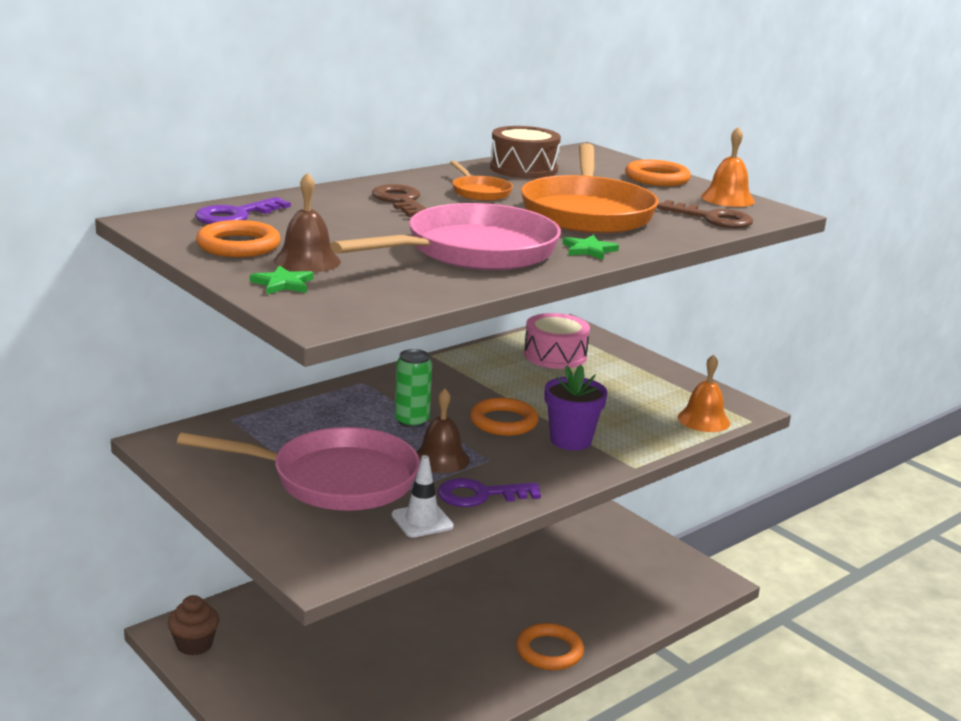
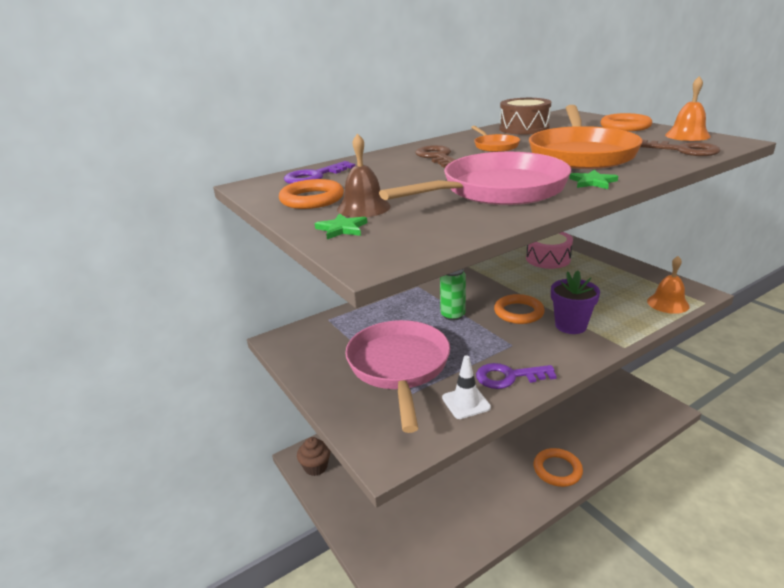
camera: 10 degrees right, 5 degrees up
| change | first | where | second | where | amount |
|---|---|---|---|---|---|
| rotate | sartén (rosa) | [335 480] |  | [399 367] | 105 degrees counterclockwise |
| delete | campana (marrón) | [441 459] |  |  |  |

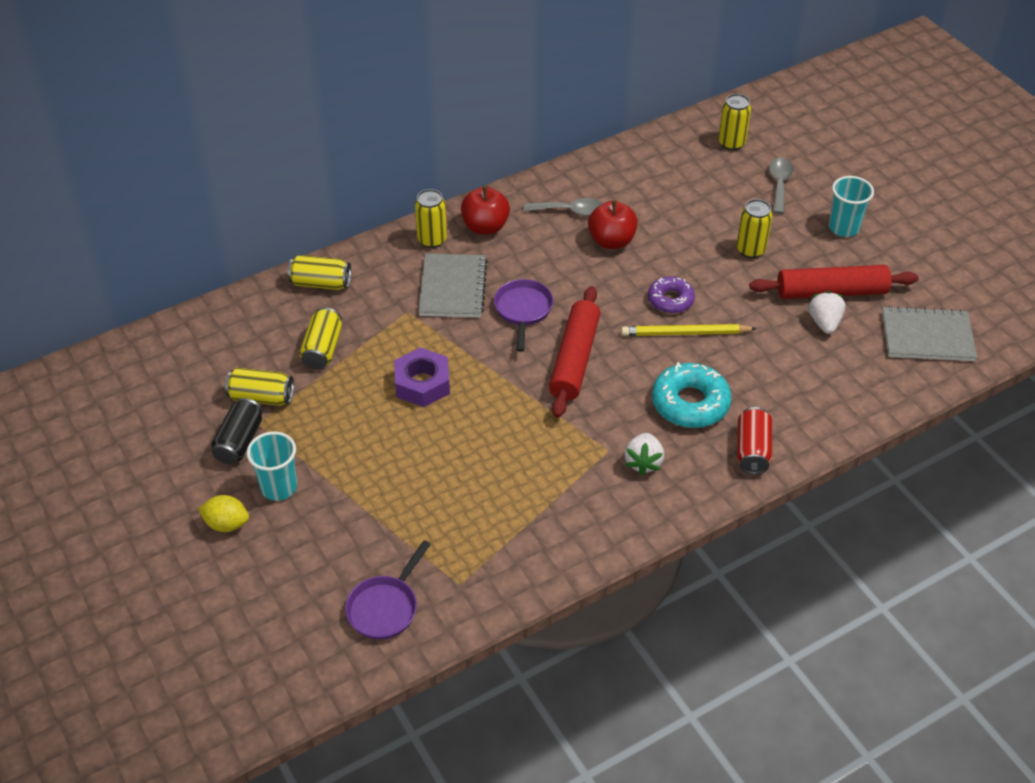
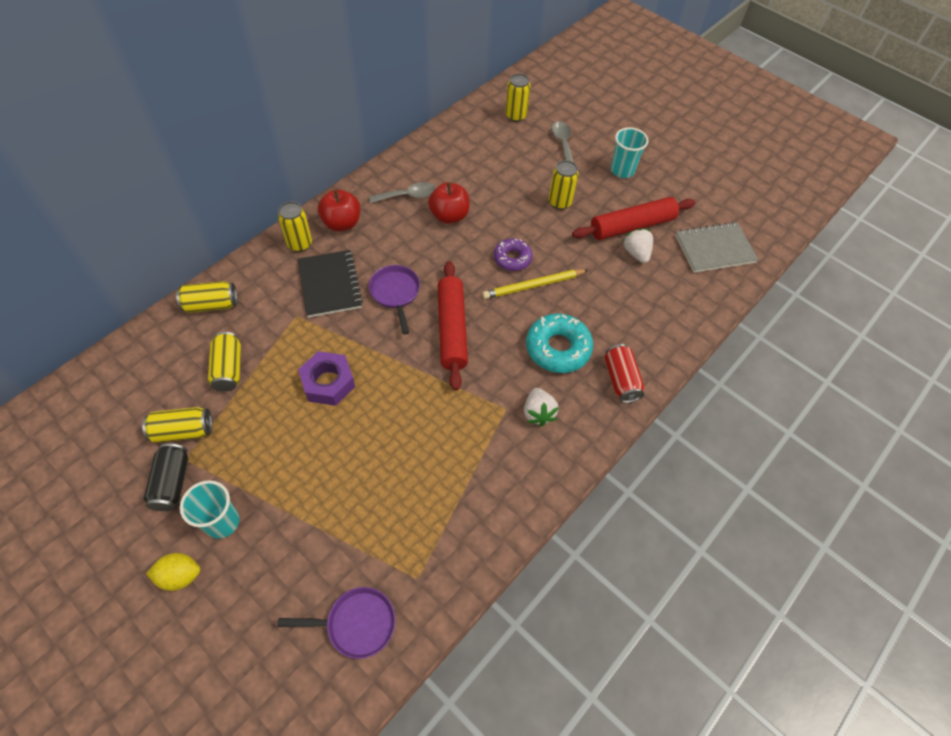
camera: 20 degrees left, 10 degrees up
| change | first | where | second | where | amount |
|---|---|---|---|---|---|
| rotate | sartén (morado) | [385 607] |  | [356 624] | 105 degrees counterclockwise |
| recolor | cuaderno (gris) | [453 288] | cuaderno (negro) | [330 285] |  |

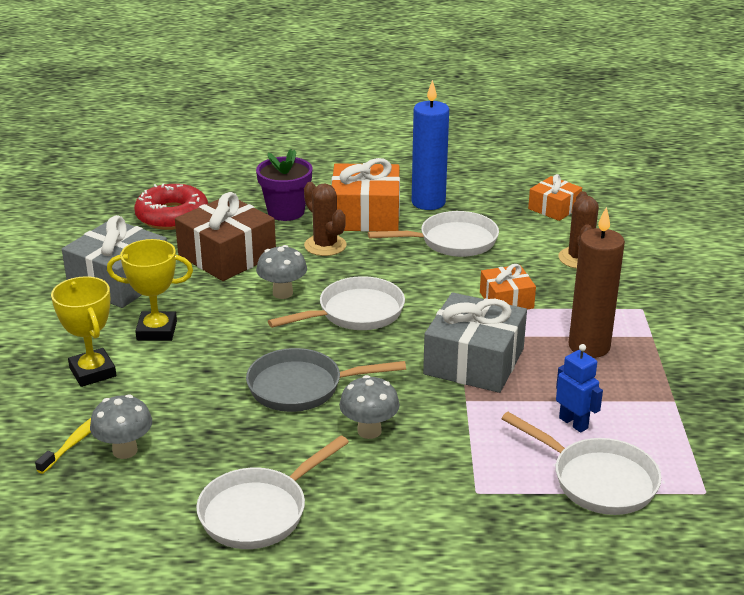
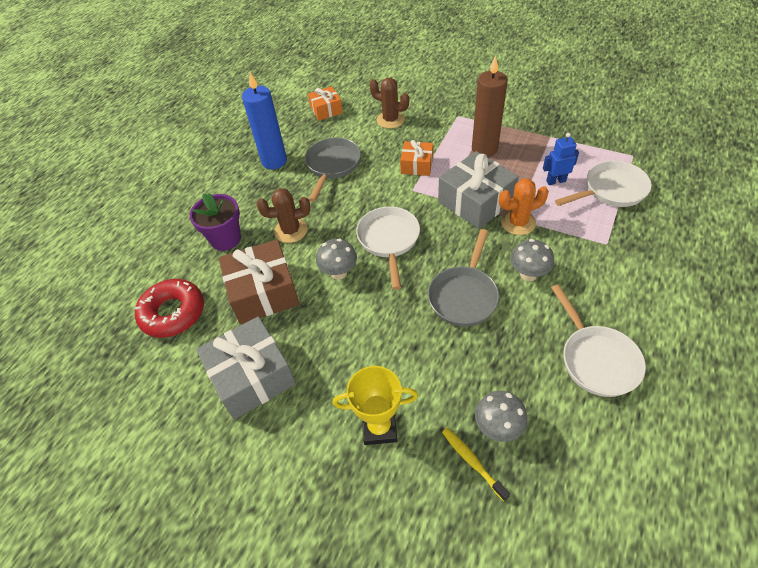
camera: 60 degrees left, 20 degrees up
| change | first | where | second | where | amount |
|---|---|---|---|---|---|
| recolor | sartén (blanco) | [452 241] | sartén (gris) | [332 166] |  |
| insert |  |  | cactus (naranja) | [518 223] |  |
| delete | trofeo (amarillo) | [157 331] |  |  |  |
| delete | regalo (naranja) | [365 215] |  |  |  |

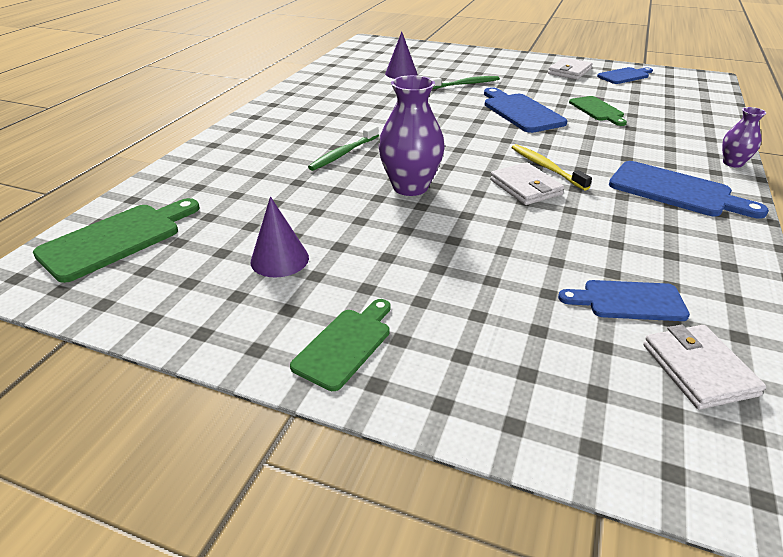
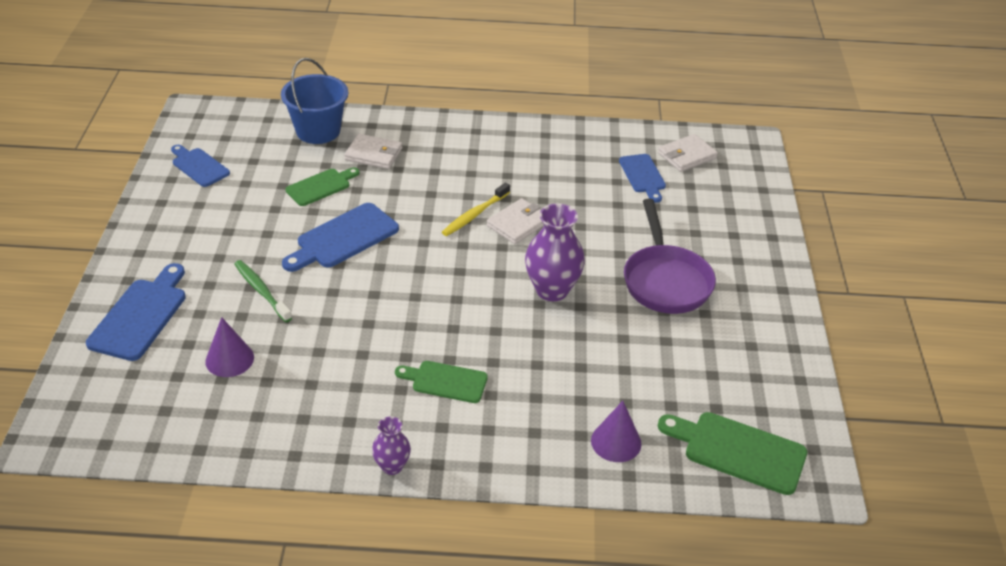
camera: 110 degrees left, 5 degrees up
| change | first | where | second | where | amount |
|---|---|---|---|---|---|
| move | tabla de cortar (azul) | [675 191] |  | [140 316] |  |
| insert |  |  | balde (azul) | [318 131] |  |
| move | cartera (blanco) | [569 71] |  | [373 154] |  |
| move | florero (morado) | [733 163] |  | [392 466] |  |
| move | tabla de cortar (verde) | [345 345] |  | [445 381] |  |
| move | cono (morado) | [279 259] |  | [616 442] |  |
| insert |  |  | sartén (morado) | [665 280] |  |
| delete | cepillo de dientes (verde) | [343 153] |  |  |  |

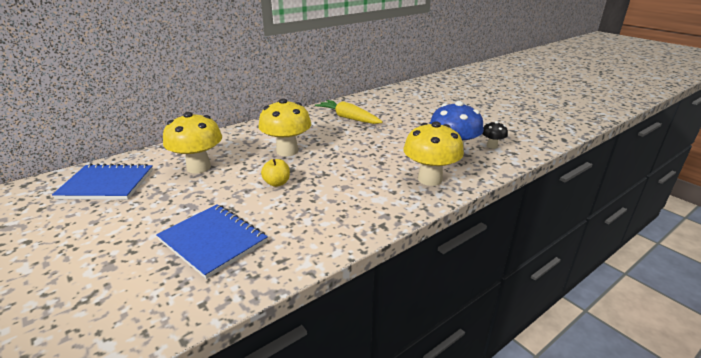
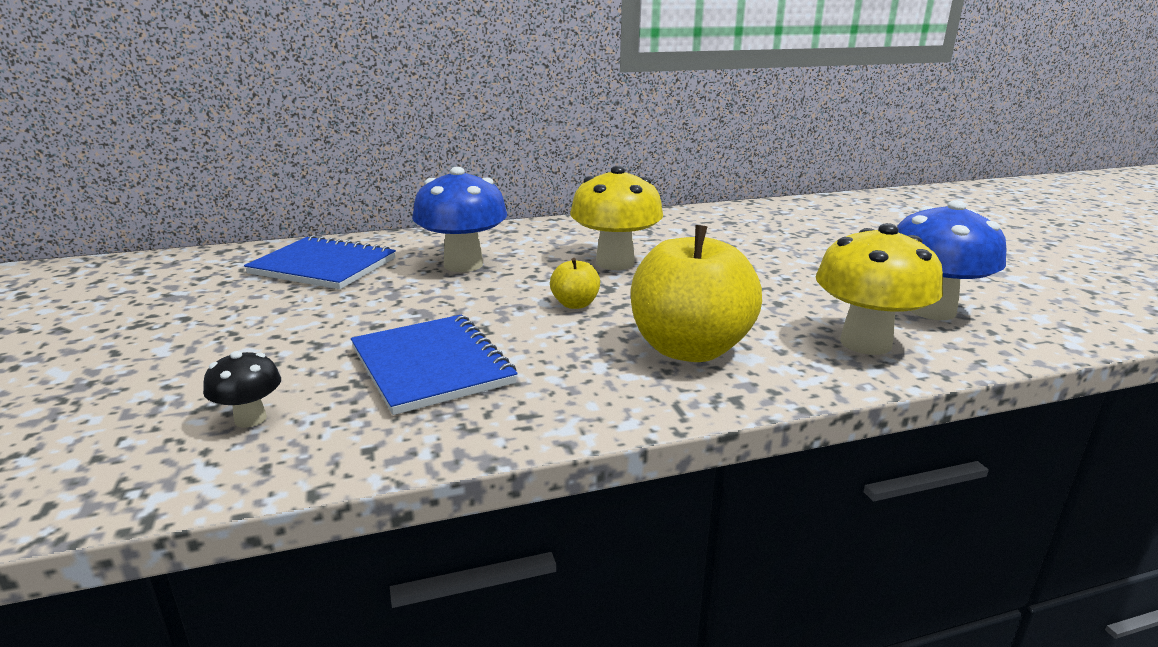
camera: 20 degrees right, 5 degrees down
| change | first | where | second | where | amount |
|---|---|---|---|---|---|
| move | seta (negro) | [492 146] |  | [250 419] |  |
| recolor | seta (amarillo) | [199 167] | seta (azul) | [463 265] |  |
| insert |  |  | manzana (amarillo) | [689 349] |  |
| delete | zanahoria (amarillo) | [348 118] |  |  |  |

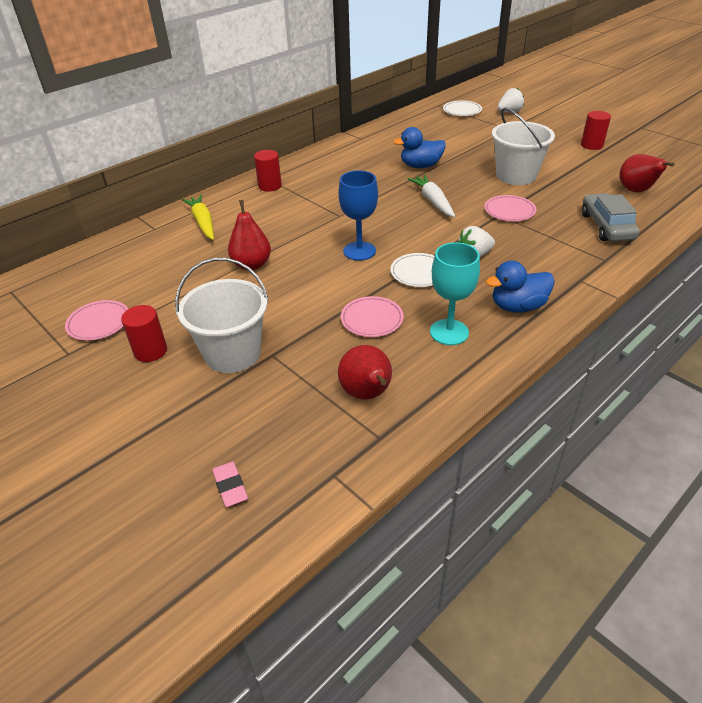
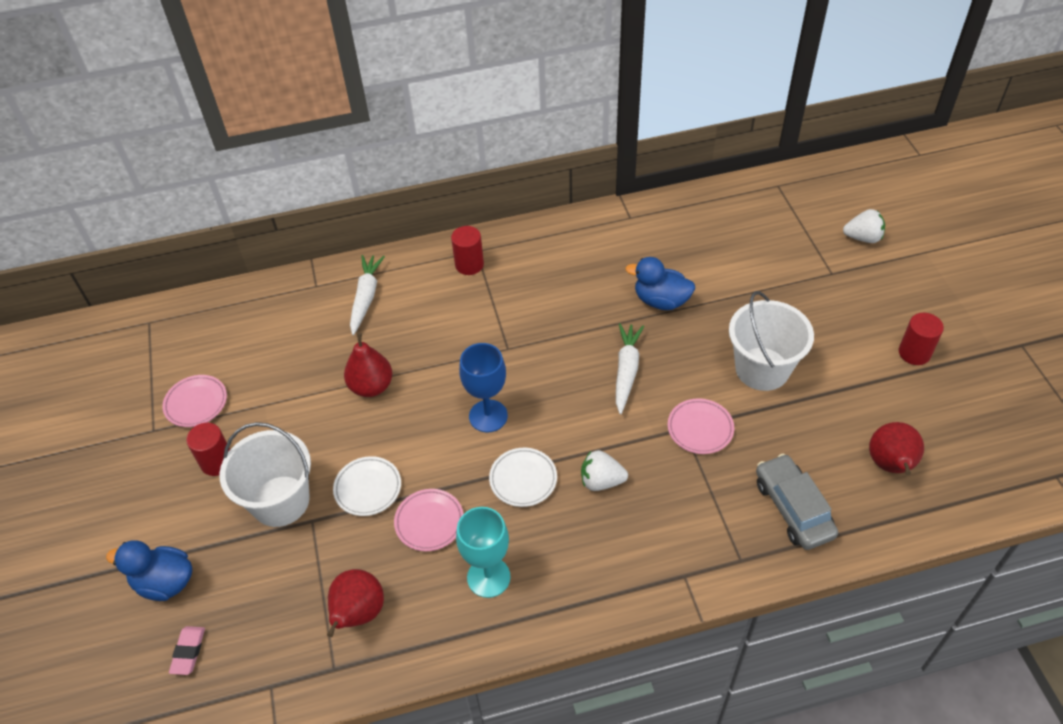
camera: 30 degrees right, 10 degrees up
| change | first | where | second | where | amount |
|---|---|---|---|---|---|
| move | pato (azul) | [517 306] |  | [165 582] |  |
| move | plato (blanco) | [462 111] |  | [368 488] |  |
| recolor | zanahoria (amarillo) | [203 222] | zanahoria (blanco) | [366 297] |  |
| rotate | coche (gris) | [606 226] |  | [793 508] | 45 degrees counterclockwise |

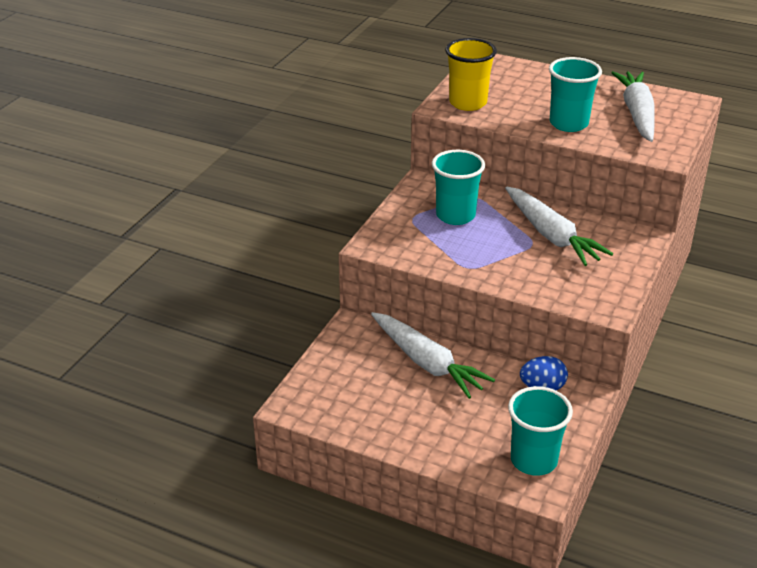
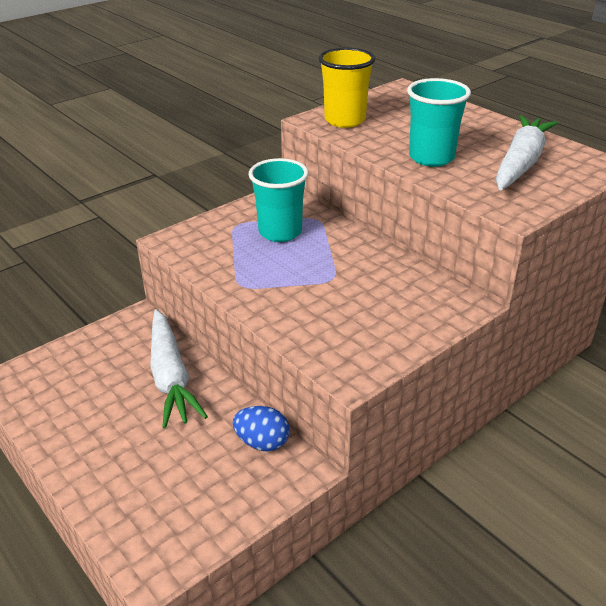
camera: 25 degrees right, 0 degrees up
| change | first | where | second | where | amount |
|---|---|---|---|---|---|
| delete | zanahoria (blanco) | [551 235] |  |  |  |
| delete | vaso (turquesa) | [534 460] |  |  |  |

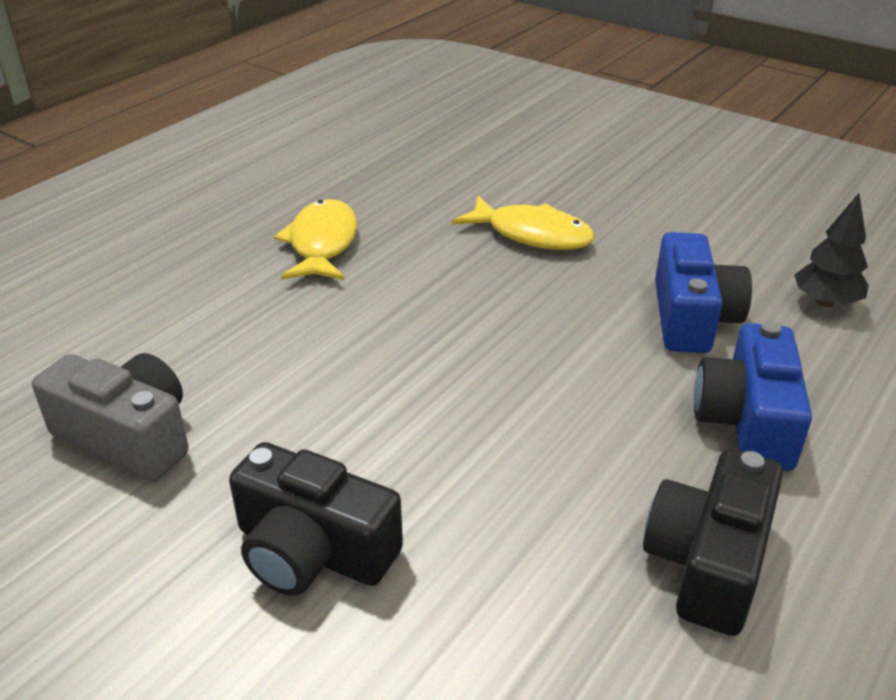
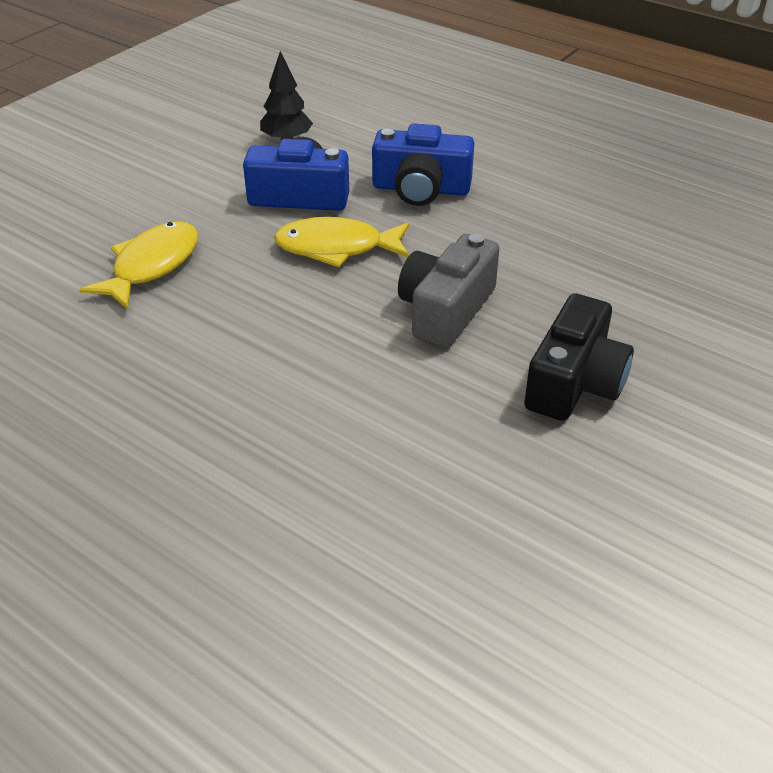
camera: 90 degrees left, 5 degrees up
| change | first | where | second | where | amount |
|---|---|---|---|---|---|
| move | pez (amarillo) | [322 244] |  | [336 248] |  |
| move | cámara (gris) | [128 436] |  | [446 310] |  |
| delete | cámara (negro) | [708 562] |  |  |  |

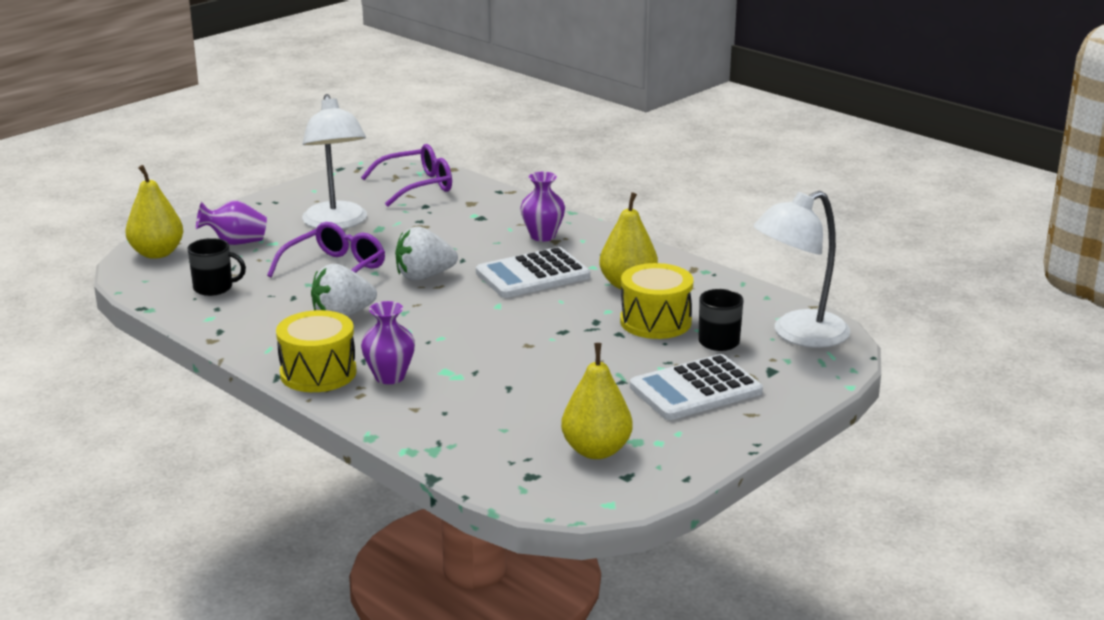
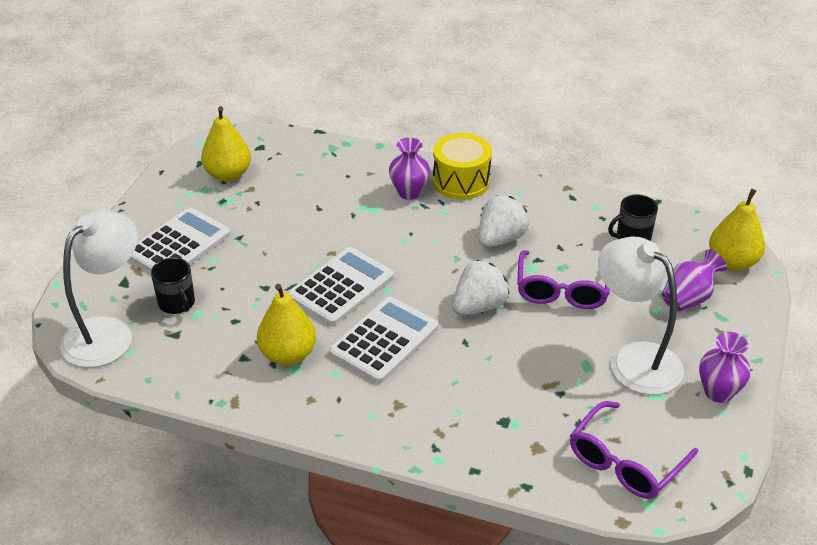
camera: 155 degrees right, 15 degrees up
| change | first | where | second | where | amount |
|---|---|---|---|---|---|
| insert |  |  | calculadora (blanco) | [341 287] |  |
| move | florero (morado) | [542 236] |  | [718 392] |  |
| delete | tambor (amarillo) | [655 322] |  |  |  |

